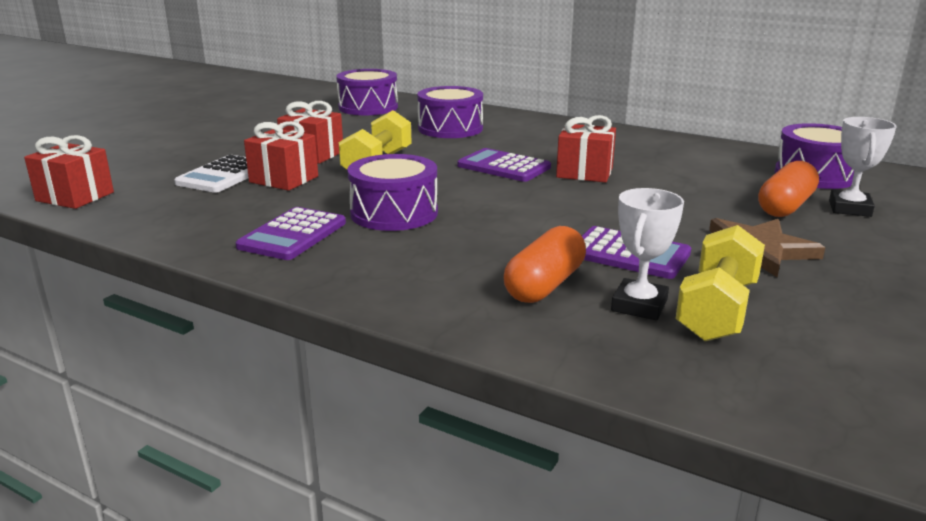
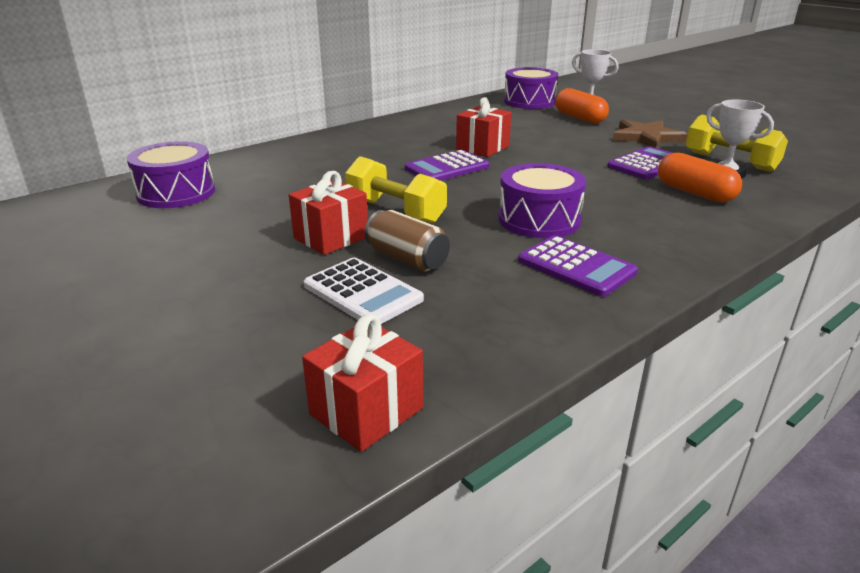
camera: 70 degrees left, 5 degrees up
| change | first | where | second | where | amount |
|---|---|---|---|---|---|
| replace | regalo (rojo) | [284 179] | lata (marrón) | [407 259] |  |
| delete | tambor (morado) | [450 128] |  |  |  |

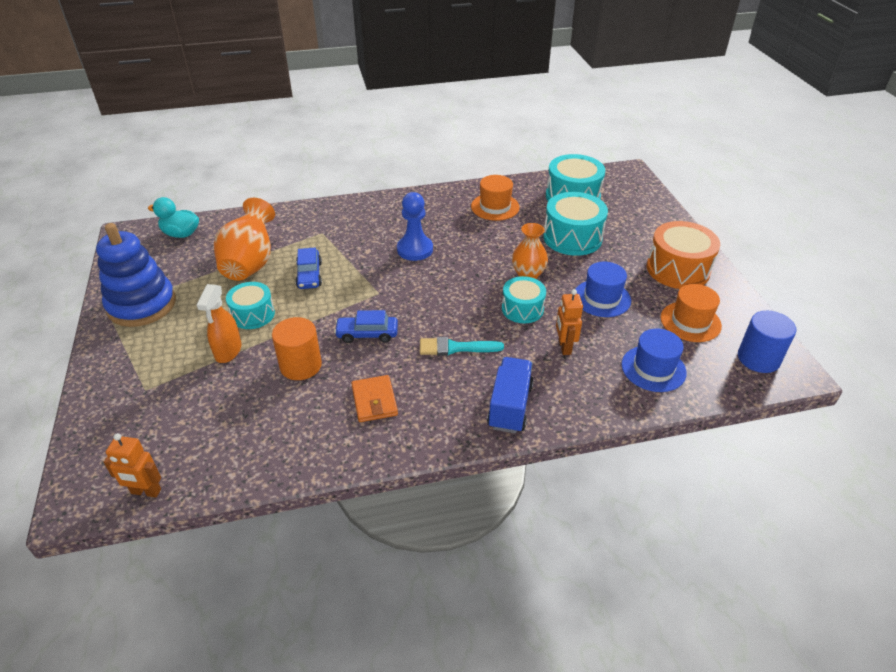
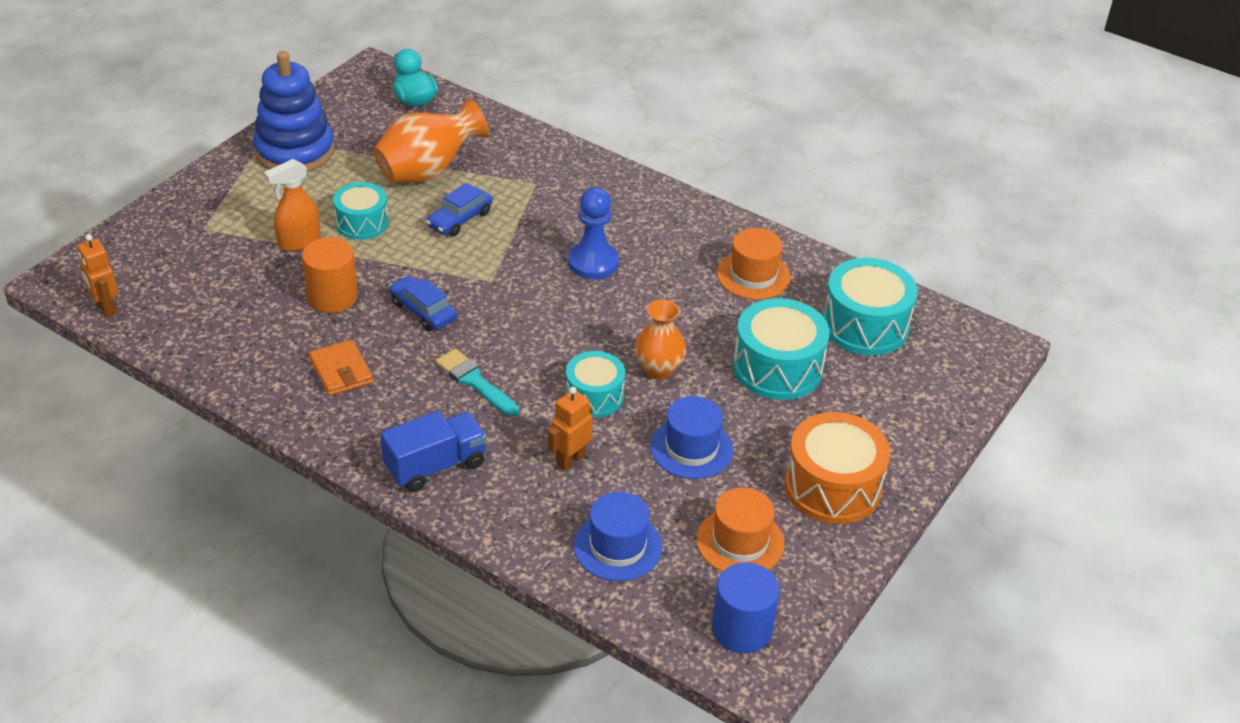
camera: 45 degrees right, 0 degrees up
| change | first | where | second | where | amount |
|---|---|---|---|---|---|
| rotate | cartera (naranja) | [374 401] |  | [341 371] | 60 degrees counterclockwise |

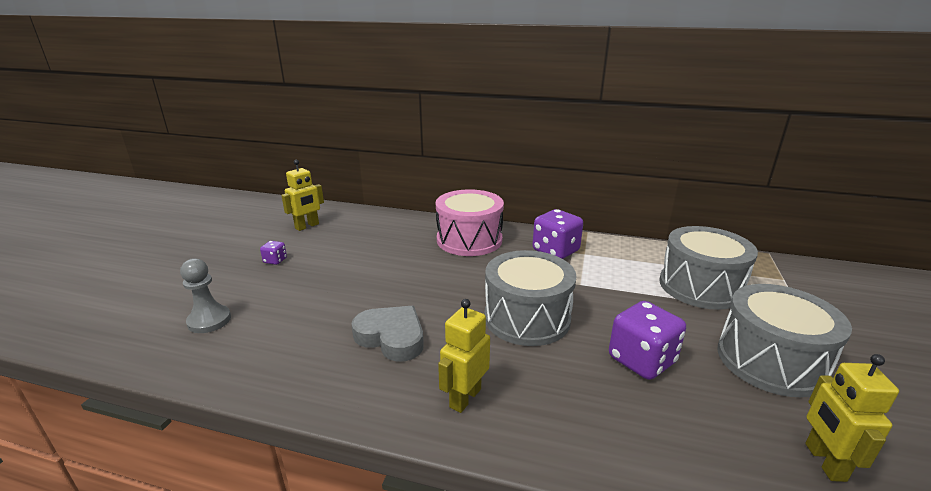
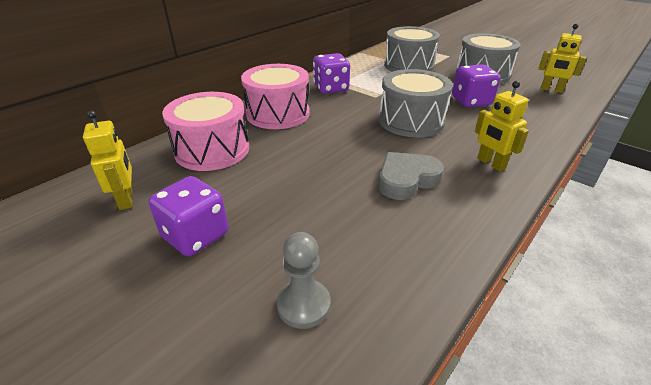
camera: 65 degrees left, 10 degrees up
| change | first | where | second | where | amount |
|---|---|---|---|---|---|
| resize | dado (morado) | [275 260] |  | [195 235] | x2.11 |
| insert |  |  | tambor (rosa) | [212 150] |  |

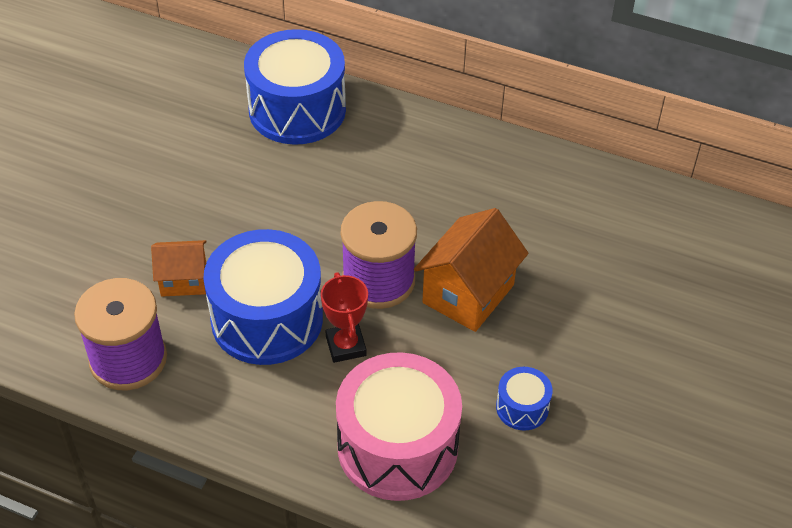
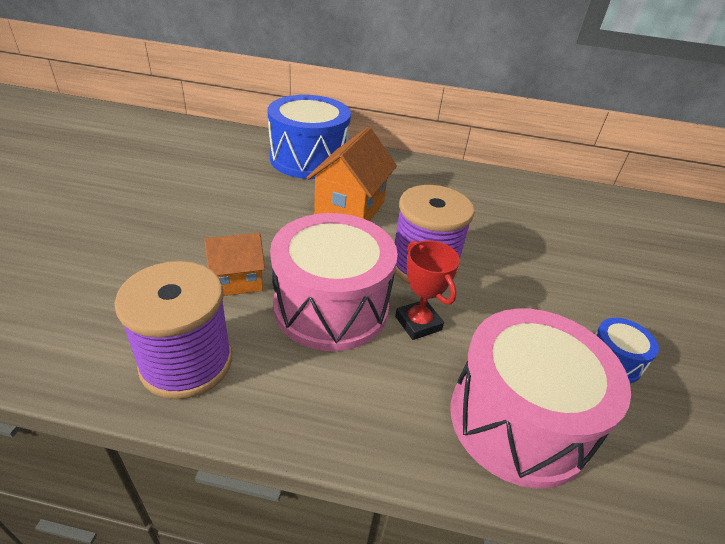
camera: 15 degrees left, 10 degrees down
| change | first | where | second | where | amount |
|---|---|---|---|---|---|
| recolor | tambor (azul) | [267 319] | tambor (rosa) | [331 306] |  |
| move | casa (naranja) | [468 294] |  | [350 209] |  |

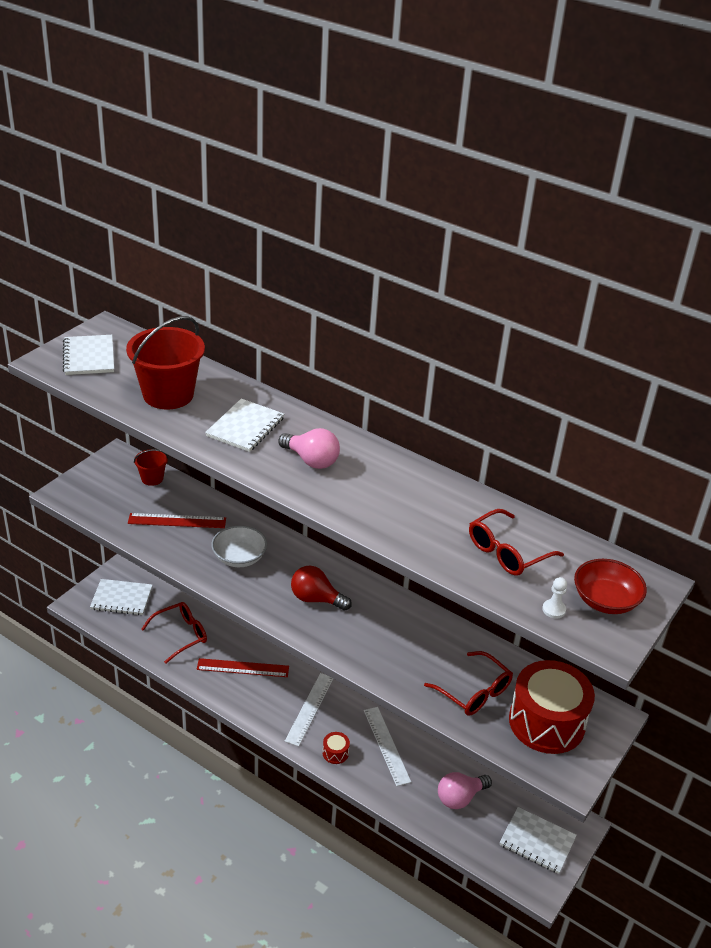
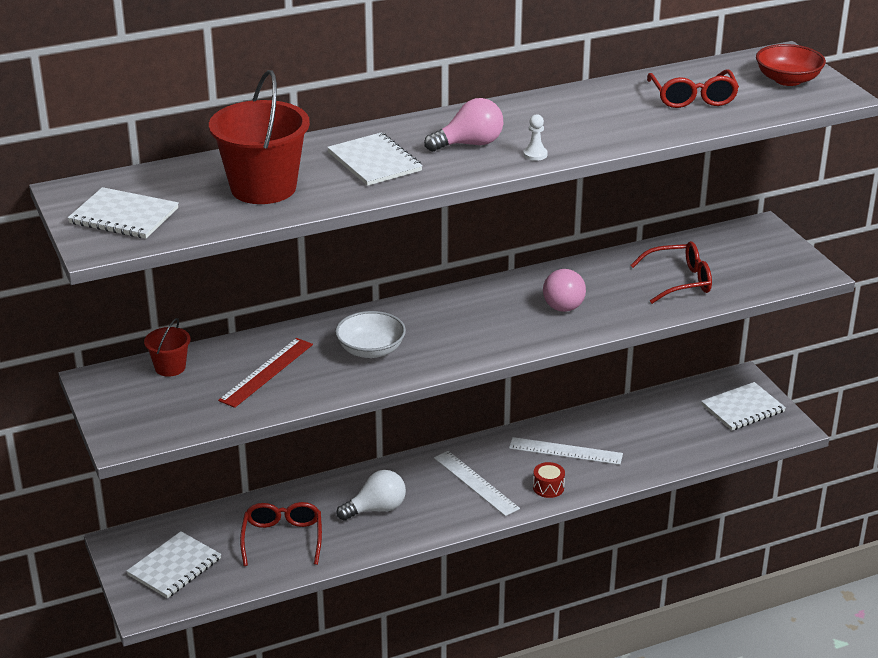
camera: 55 degrees left, 5 degrees down
| change | first | where | second | where | amount |
|---|---|---|---|---|---|
| replace | regla (rojo) | [243 668] | bombilla (blanco) | [376 509] |  |
| move | peón (blanco) | [553 610] |  | [535 154] |  |
| move | bombilla (rosa) | [460 798] |  | [563 303] |  |
| delete | bombilla (rojo) | [316 599] |  |  |  |
| delete | tambor (rojo) | [546 722] |  |  |  |

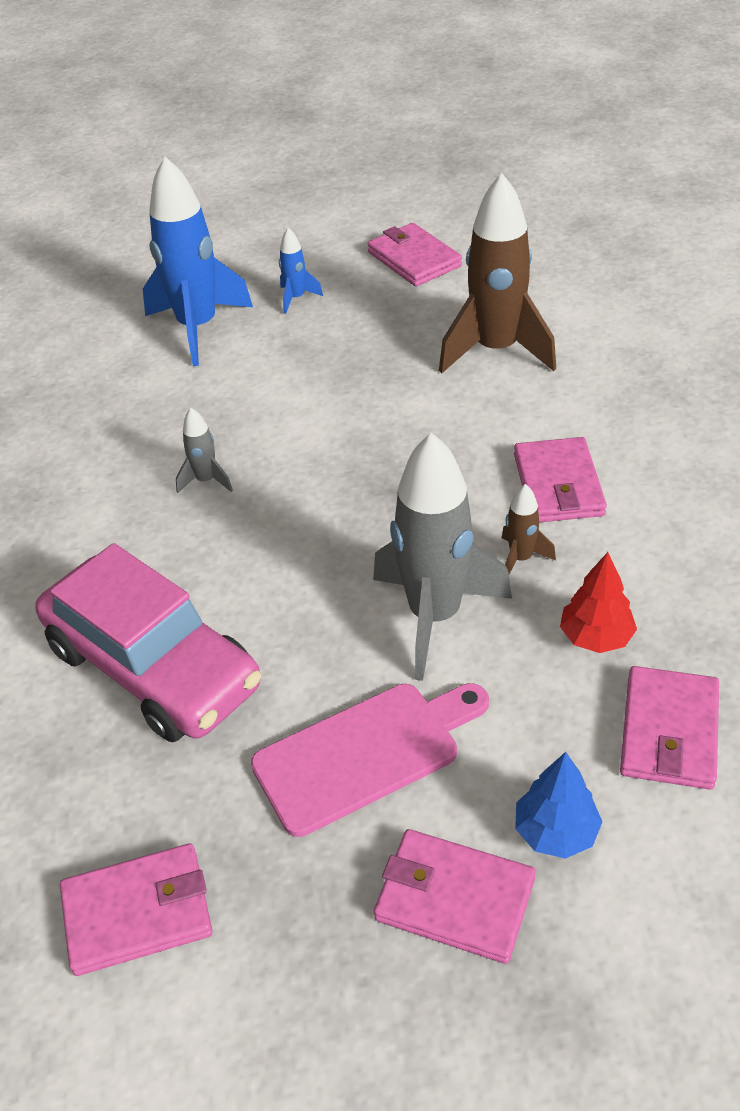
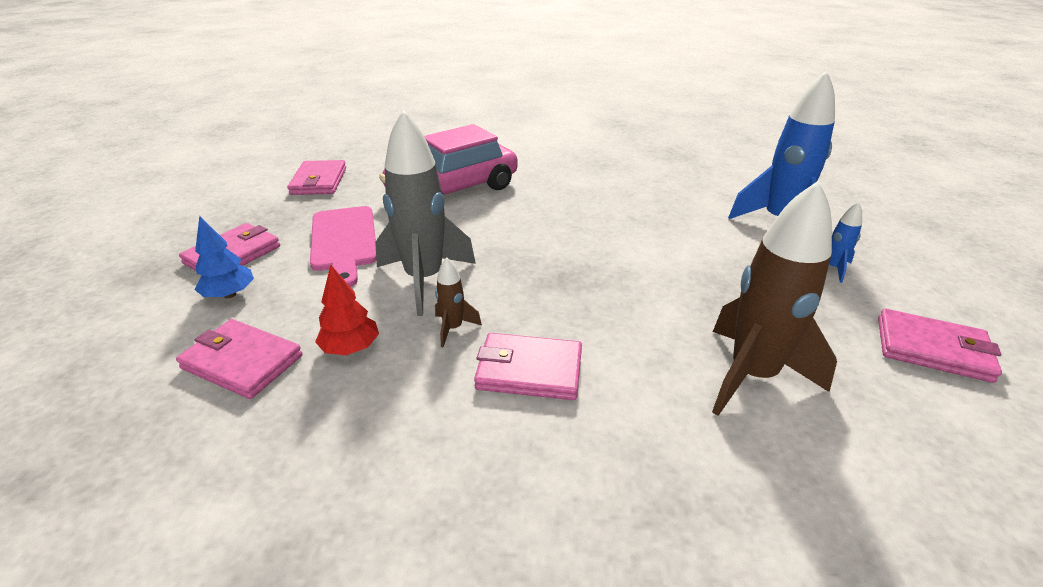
camera: 100 degrees right, 10 degrees down
| change | first | where | second | where | amount |
|---|---|---|---|---|---|
| rotate | cartera (rosa) | [414 259] |  | [932 349] | 45 degrees clockwise |
| delete | cohete (gris) | [206 481] |  |  |  |

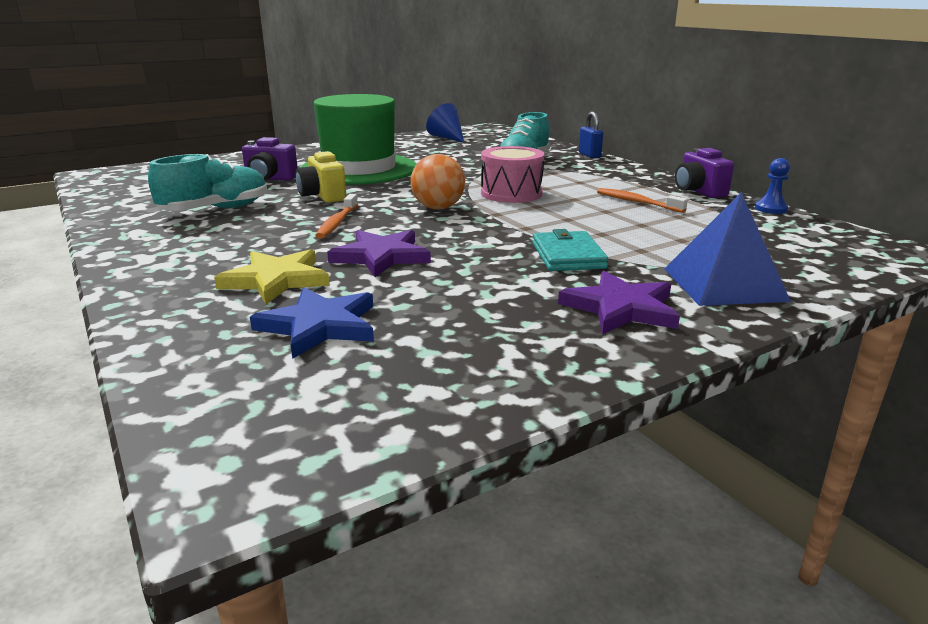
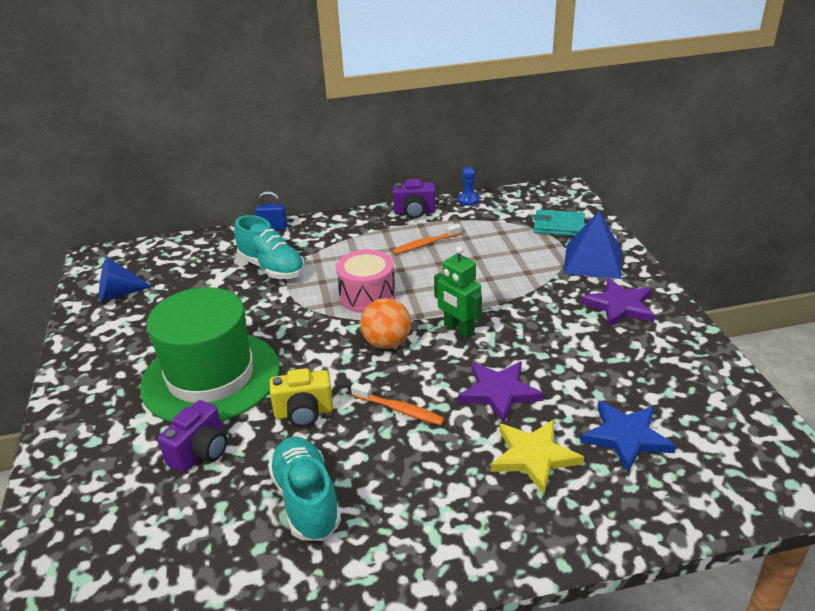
camera: 70 degrees left, 10 degrees up
| change | first | where | second | where | amount |
|---|---|---|---|---|---|
| insert |  |  | robot (verde) | [458 329] |  |
| move | cartera (turquesa) | [568 255] |  | [558 226] |  |

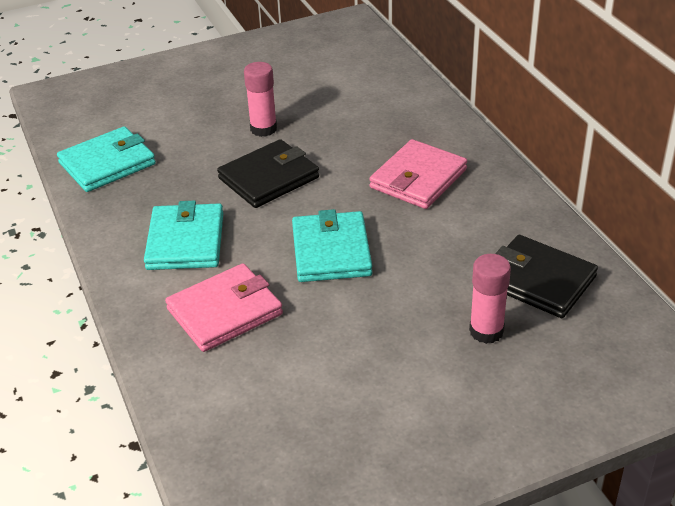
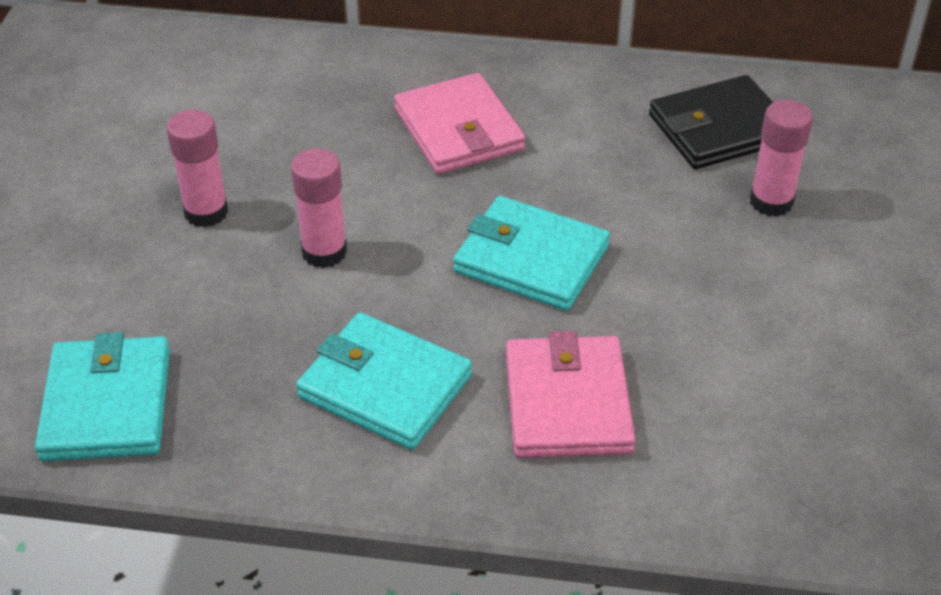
camera: 60 degrees left, 5 degrees up
| change | first | where | second | where | amount |
|---|---|---|---|---|---|
| replace | cartera (negro) | [268 178] | barra de pegamento (rosa) | [324 252] |  |

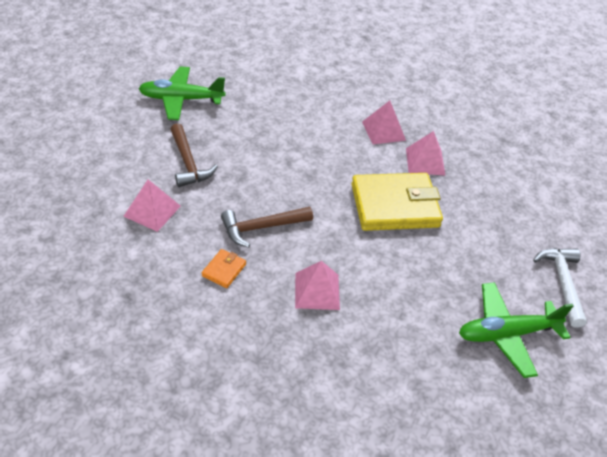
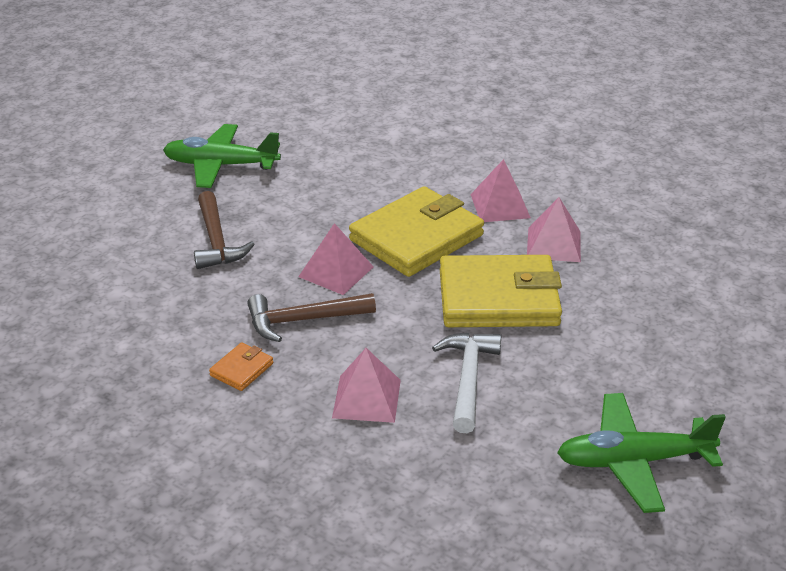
camera: 10 degrees right, 10 degrees down
| change | first | where | second | where | amount |
|---|---|---|---|---|---|
| move | pirámide (rosa) | [152 211] |  | [336 271] |  |
| insert |  |  | cartera (amarillo) | [417 238] |  |
| move | martillo (blanco) | [562 283] |  | [468 379] |  |

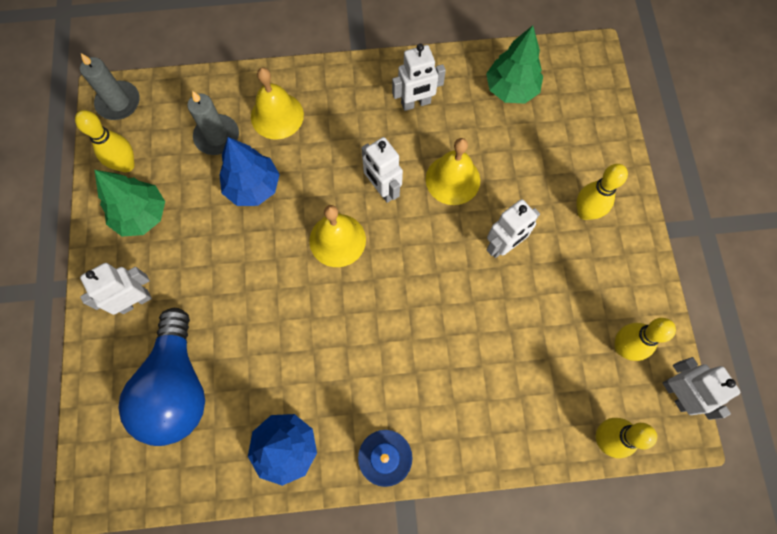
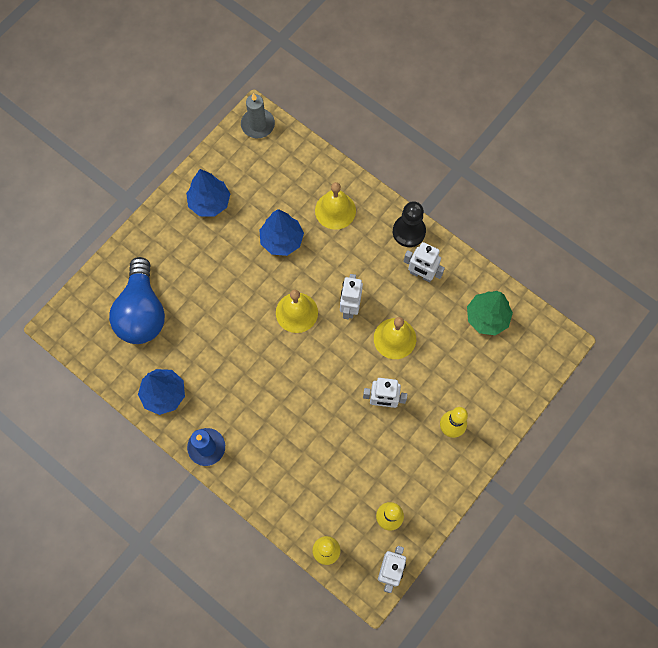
camera: 45 degrees right, 0 degrees up
| change | first | where | second | where | amount |
|---|---|---|---|---|---|
| rotate | bombilla (azul) | [177 387] |  | [142 312] | 45 degrees counterclockwise |
| recolor | árbol (verde) | [141 215] | árbol (azul) | [209 202] |  |
| insert |  |  | peón (negro) | [409 231] |  |
| delete | bolo (amarillo) | [126 165] |  |  |  |
| delete | robot (blanco) | [135 301] |  |  |  |
| delete | vela (gris) | [217 136] |  |  |  |

